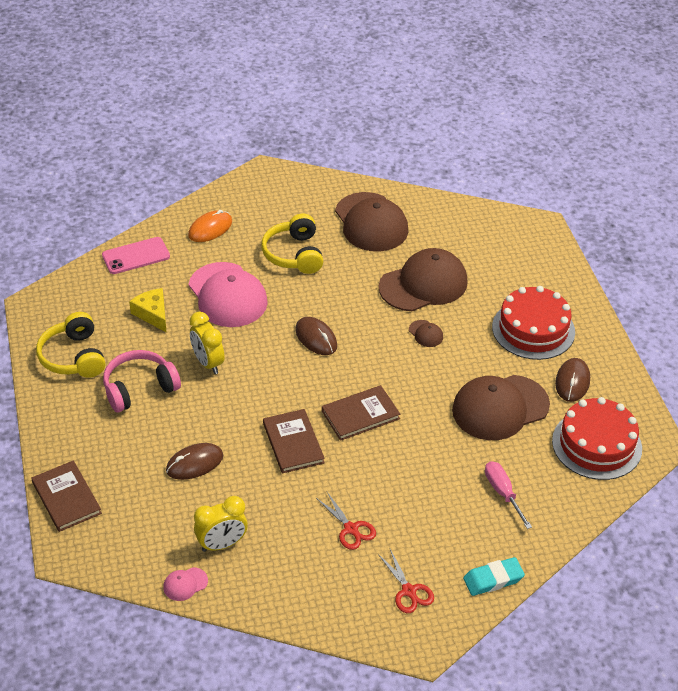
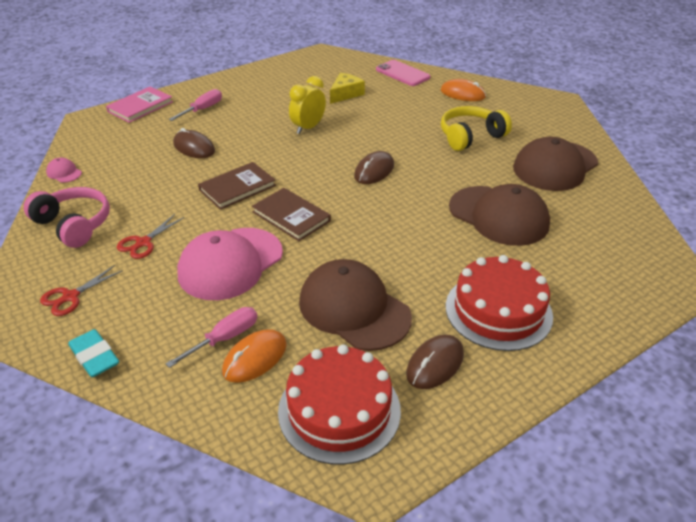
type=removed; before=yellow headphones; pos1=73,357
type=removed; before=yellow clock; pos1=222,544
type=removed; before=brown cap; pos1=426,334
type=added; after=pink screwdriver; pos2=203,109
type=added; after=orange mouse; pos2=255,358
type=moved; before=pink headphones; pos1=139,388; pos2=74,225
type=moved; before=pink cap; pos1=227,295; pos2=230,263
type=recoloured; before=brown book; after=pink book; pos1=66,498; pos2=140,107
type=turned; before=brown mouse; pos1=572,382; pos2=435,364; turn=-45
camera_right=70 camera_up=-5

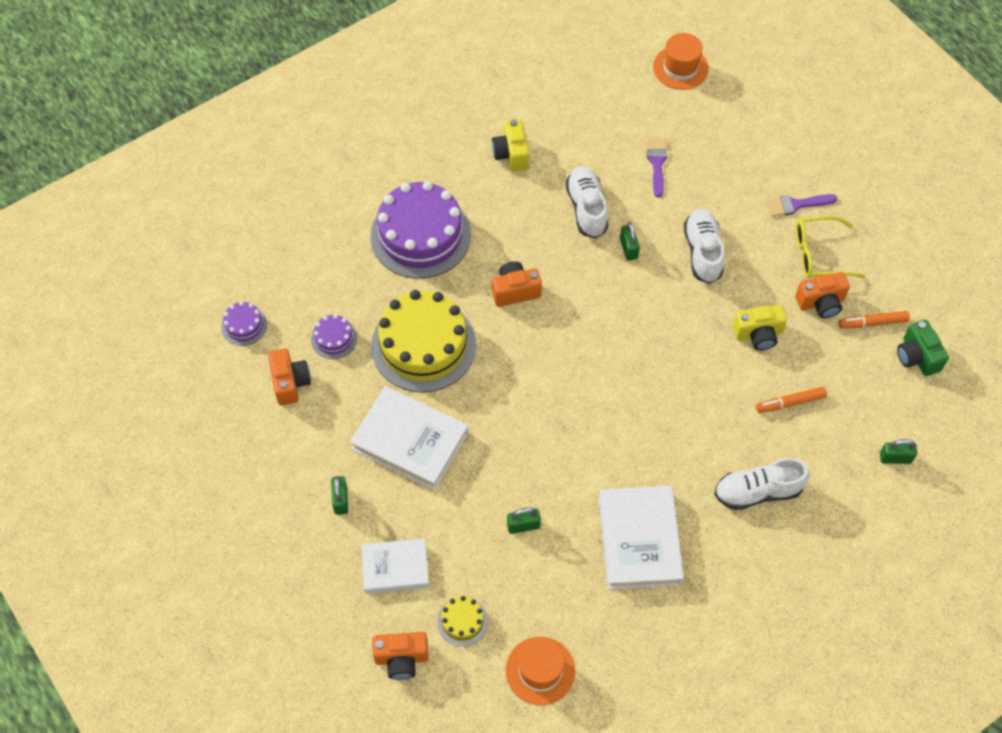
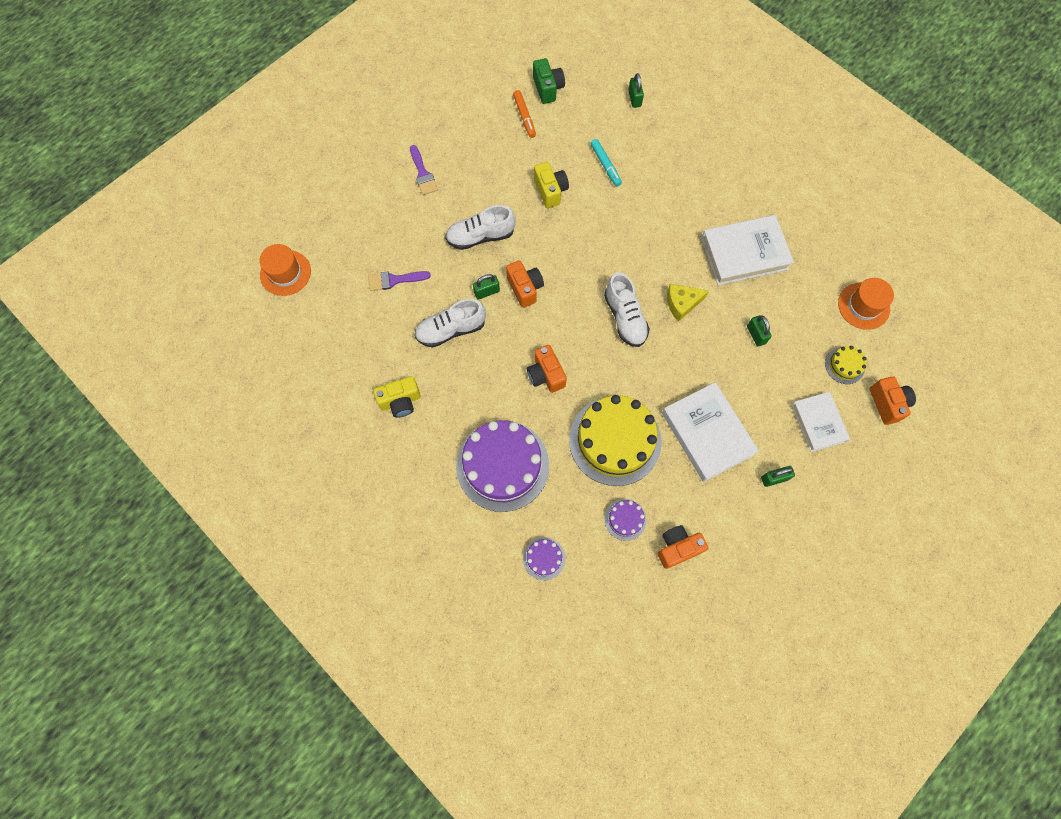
type=removed; before=yellow glasses; pos1=819,254
type=added; after=yellow cheese; pos2=682,303
type=moved; before=purple cake; pos1=244,325; pos2=544,558
type=moved; before=white shoe; pos1=757,491; pos2=625,317
type=moved; before=orange camera; pos1=821,303; pos2=525,288
type=recoloured; before=orange marker; after=turquoise marker; pos1=790,403; pos2=605,165
type=turned; before=white book; pos1=410,441; pos2=707,433; turn=-45
type=turned; before=green camera; pos1=917,356; pos2=548,88; turn=-75
camera_right=-100 camera_up=10

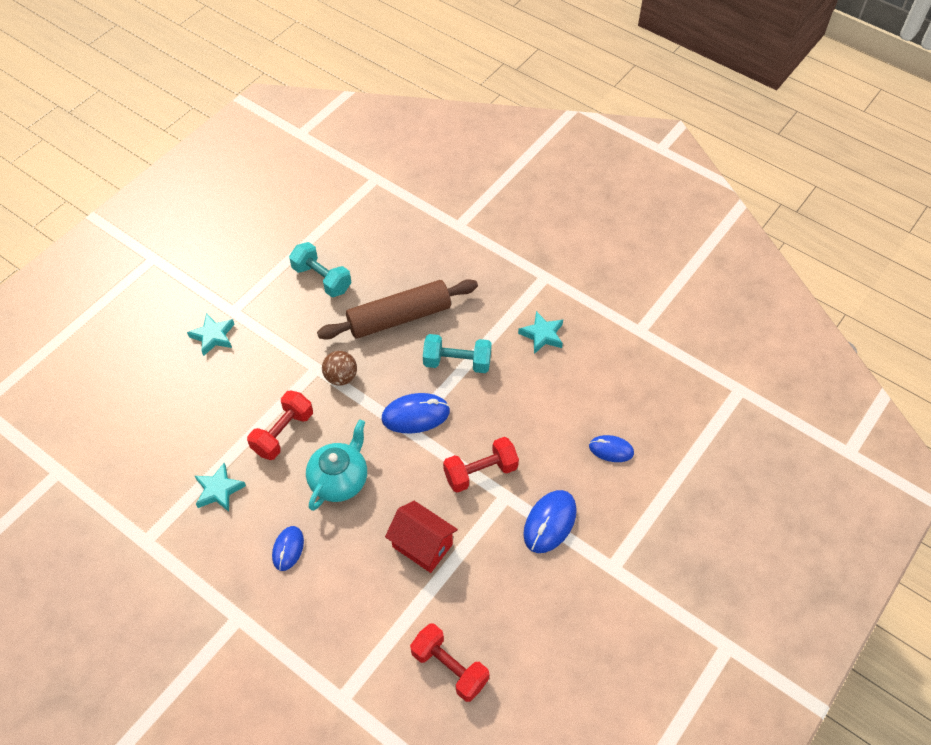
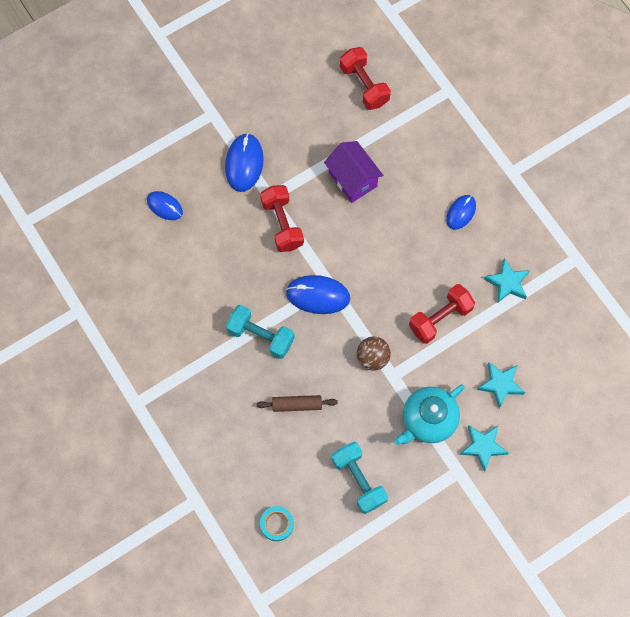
type=added; after=turquoise tape; pos2=277,524
type=moved; before=turquoise teapot; pos1=339,479; pos2=428,420
type=moved; before=turquoise star; pos1=542,335; pos2=500,384
type=recoloured; before=red house; after=purple house; pos1=422,545; pos2=352,179
type=turned; before=red dumbbell; pos1=480,472; pos2=282,224; turn=75
type=turned; before=blue mouse; pos1=549,522; pos2=244,163; turn=-45
type=resized; before=brown rolling pin; pos1=399,317; pos2=297,405; scale=0.47
camera_right=-160 camera_up=15

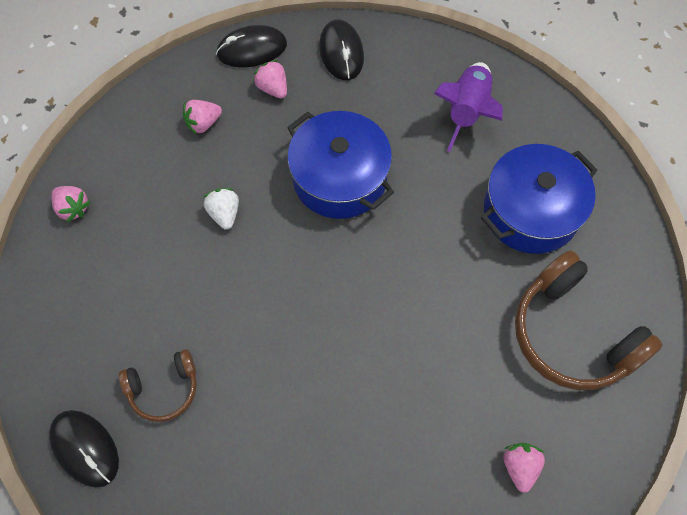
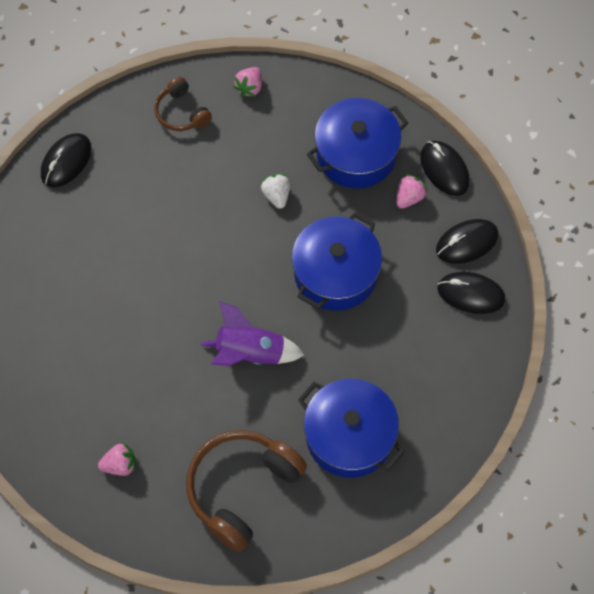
type=added; after=black mouse; pos2=471,294
type=moved; before=brown headphones; pos1=164,389; pos2=181,112
type=moved; before=purple rocket; pos1=467,111; pos2=250,353
type=replaced; before=pink strawberry; after=blue pot; pos1=203,123; pos2=356,154
type=turned; before=white strawberry; pos1=224,213; pos2=276,195; turn=-75
camera_right=75 camera_up=0

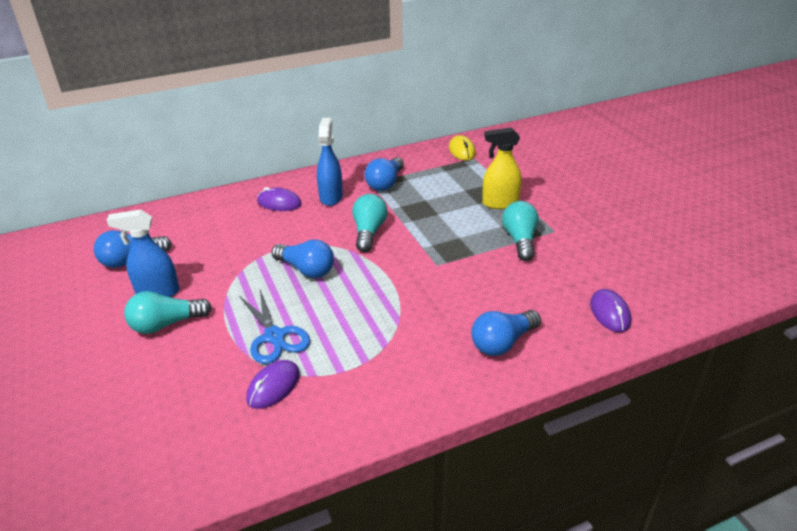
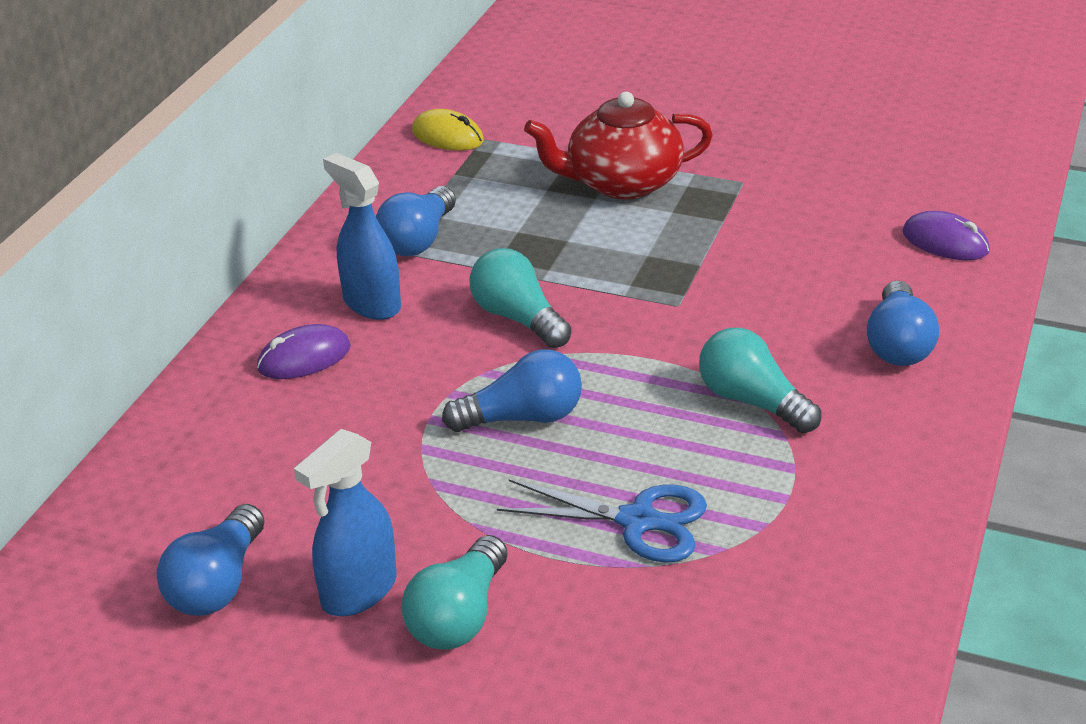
type=removed; before=purple mouse; pos1=273,386
type=moved; before=turquoise light bulb; pos1=520,240; pos2=752,401
type=replaced; before=yellow spray bottle; after=red teapot; pos1=499,203; pos2=622,183
type=turned; before=blue light bulb; pos1=385,183; pos2=418,240; turn=45
camera_right=-45 camera_up=0

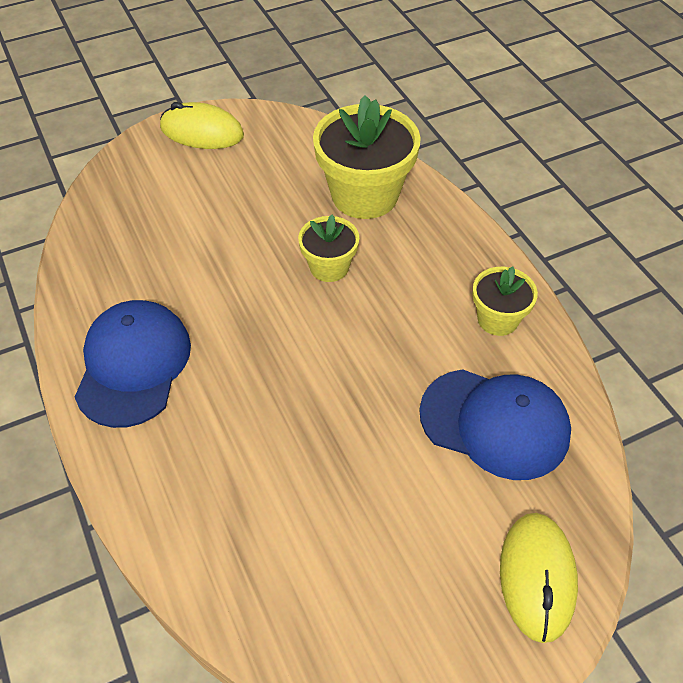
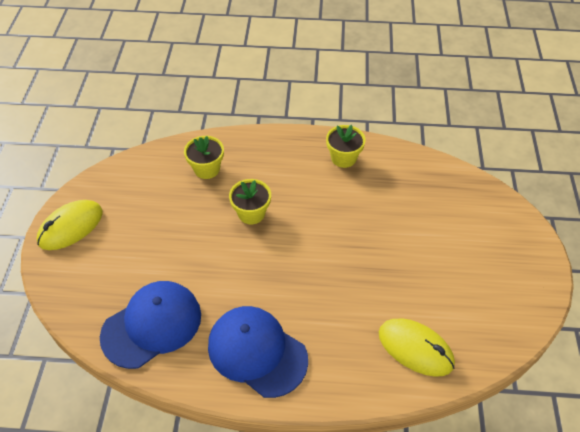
type=moved; before=blue cap; pos1=495,423; pos2=152,325
type=moved; before=yellow mouse; pos1=537,577; pos2=415,348
type=resized; before=yellow flower pot; pos1=364,195; pos2=207,169; scale=0.55
camera_right=-60 camera_up=0

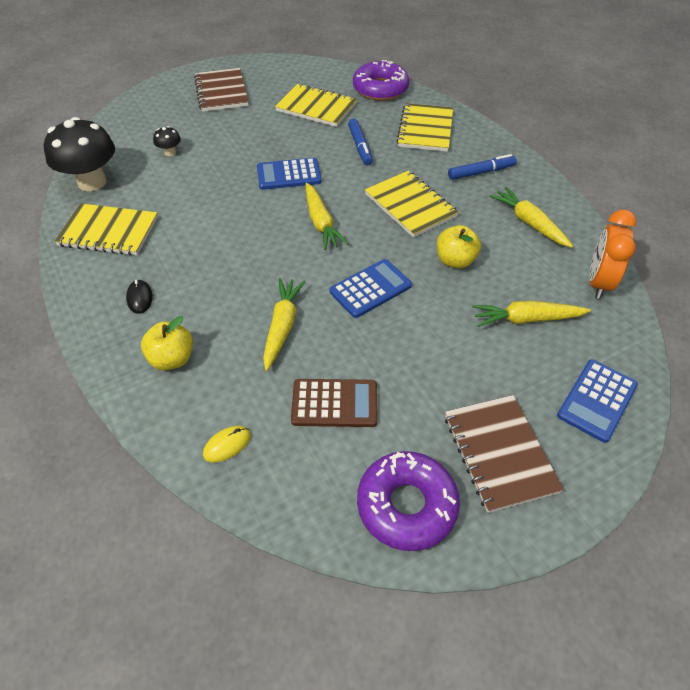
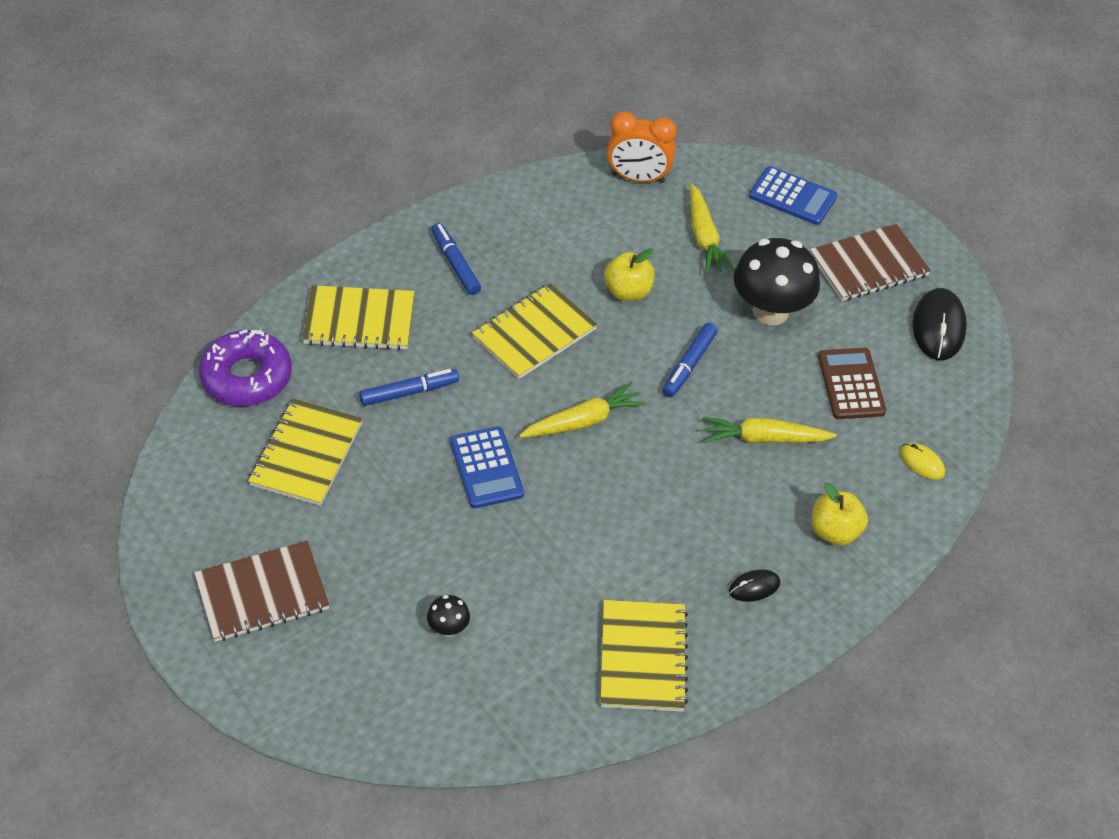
type=removed; before=yellow carrot; pos1=529,223
type=moved; before=black mushroom; pos1=92,182; pos2=770,311
type=replaced; before=blue calculator; after=blue marker; pos1=370,289; pos2=689,365
type=replaced; before=purple donut; after=black mouse; pos1=406,505; pos2=938,327
camera_right=-100 camera_up=0

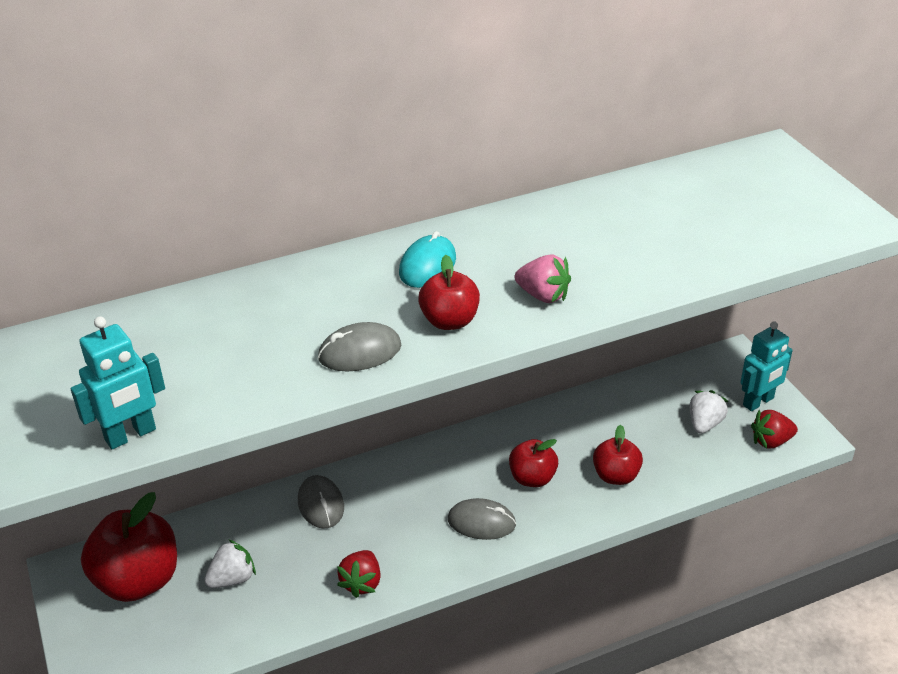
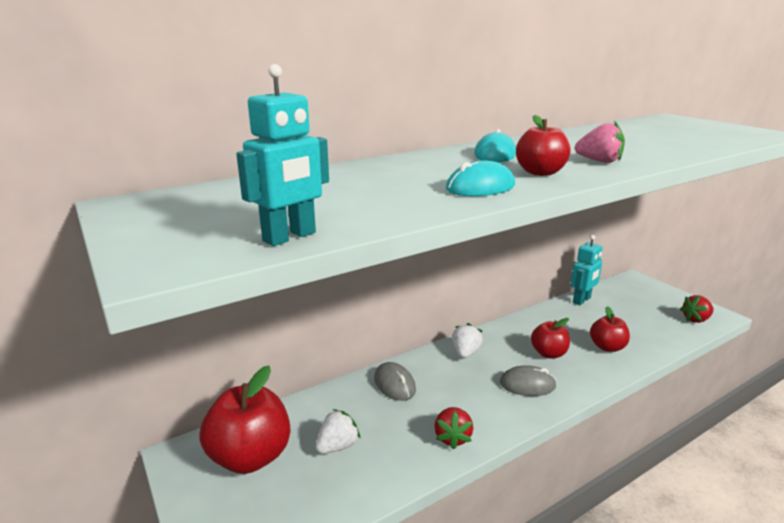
type=moved; before=white strawberry; pos1=704,424; pos2=465,353
type=moved; before=turquoise robot; pos1=758,402; pos2=582,300
type=recoloured; before=grey mouse; after=turquoise mouse; pos1=360,352; pos2=480,187
camera_right=-10 camera_up=-15

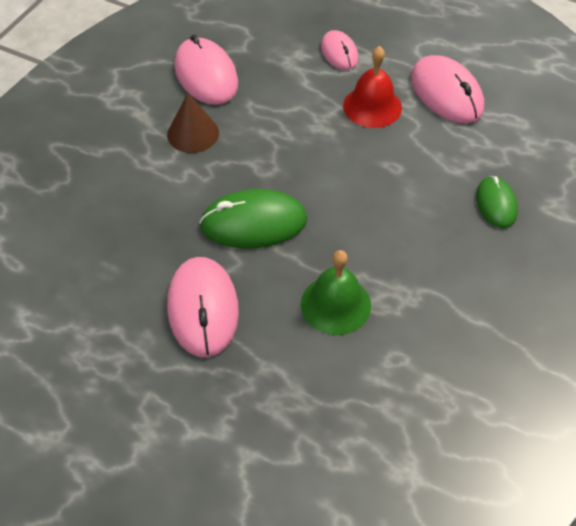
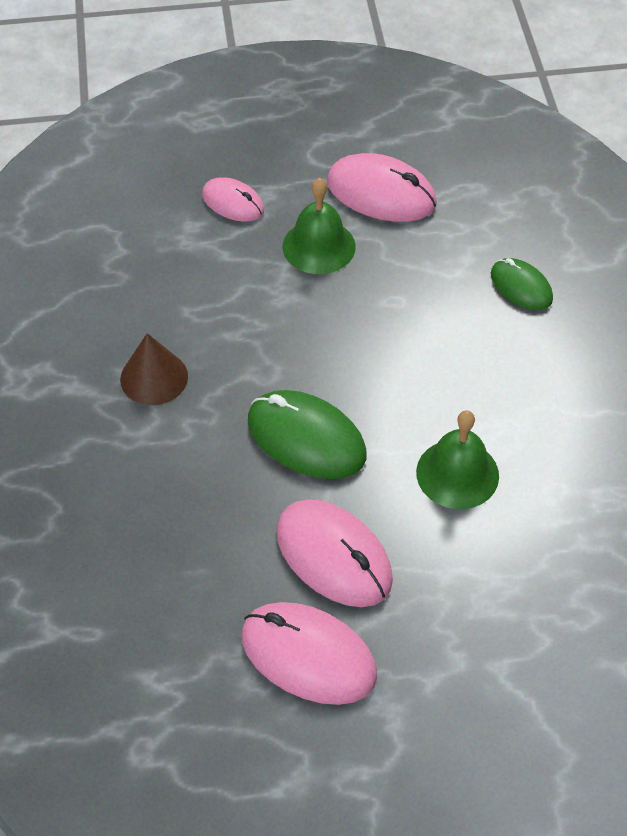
type=moved; before=pink mouse; pos1=206,75; pos2=308,655
type=recoloured; before=red bell; after=green bell; pos1=372,106; pos2=319,246
type=turned; before=green mouse; pos1=253,223; pos2=306,438; turn=75
camera_right=-35 camera_up=0

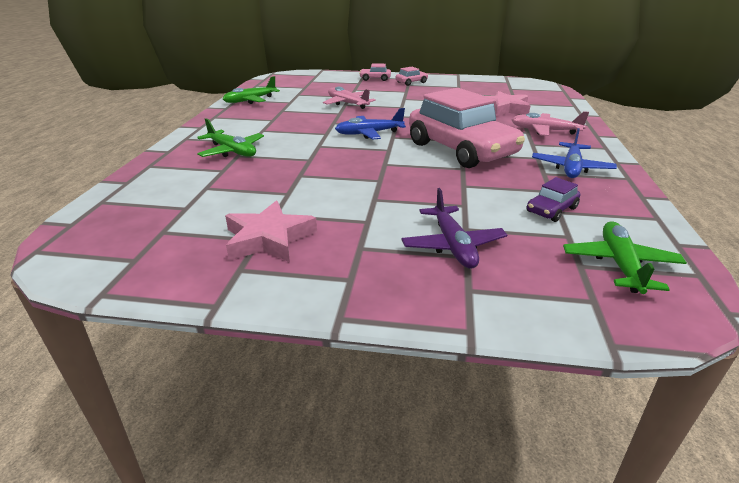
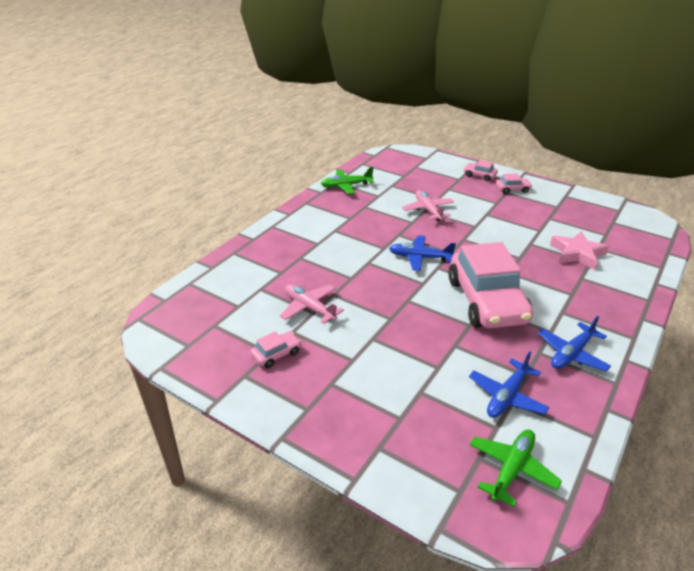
type=removed; before=green plane; pos1=232,151
type=removed; before=purple plane; pos1=453,245
type=moved; before=pink plane; pos1=544,131; pos2=309,307
type=replaced; before=pink star; after=pink car; pos1=269,238; pos2=276,354
type=replaced; before=purple car; after=blue plane; pos1=551,210; pos2=507,396
camera_right=25 camera_up=5

